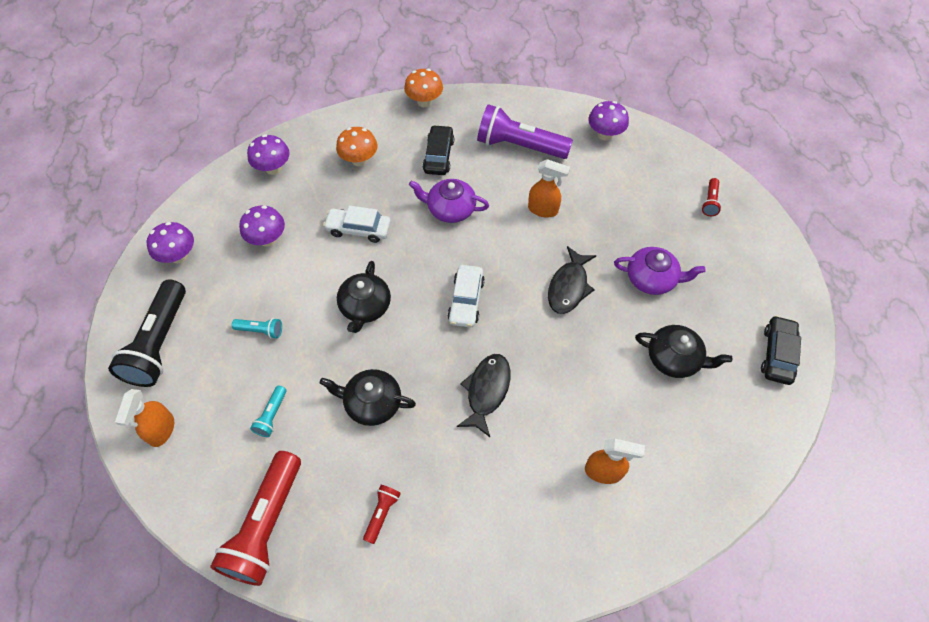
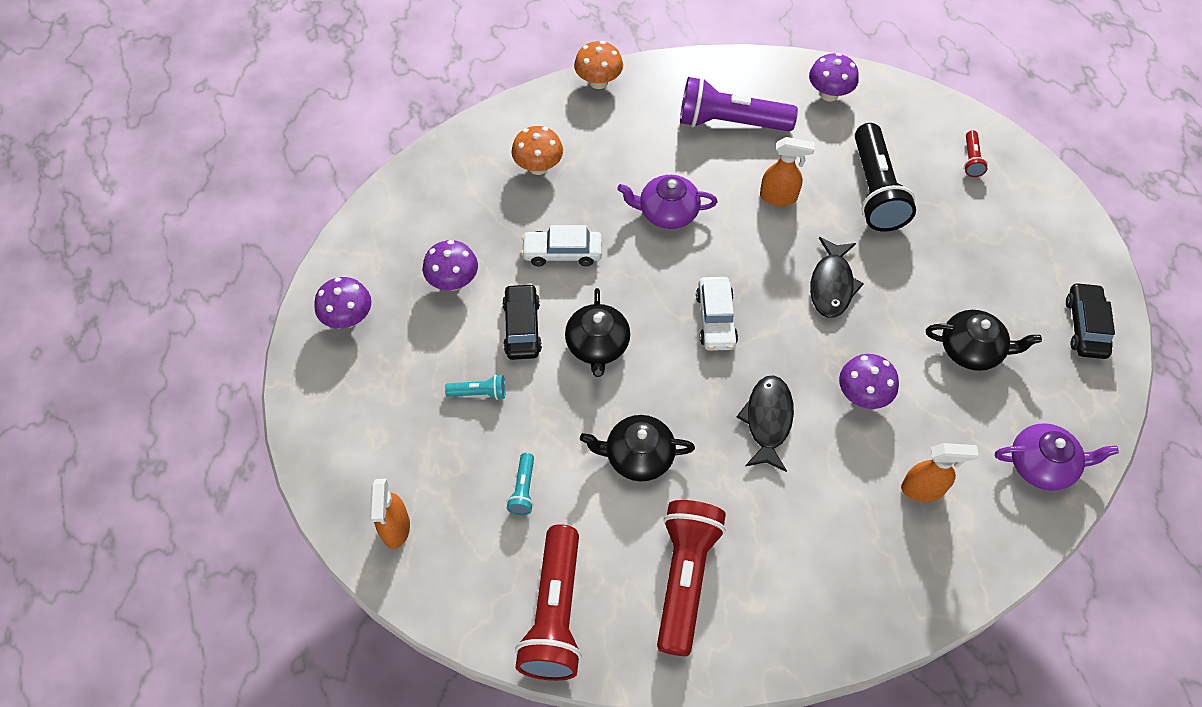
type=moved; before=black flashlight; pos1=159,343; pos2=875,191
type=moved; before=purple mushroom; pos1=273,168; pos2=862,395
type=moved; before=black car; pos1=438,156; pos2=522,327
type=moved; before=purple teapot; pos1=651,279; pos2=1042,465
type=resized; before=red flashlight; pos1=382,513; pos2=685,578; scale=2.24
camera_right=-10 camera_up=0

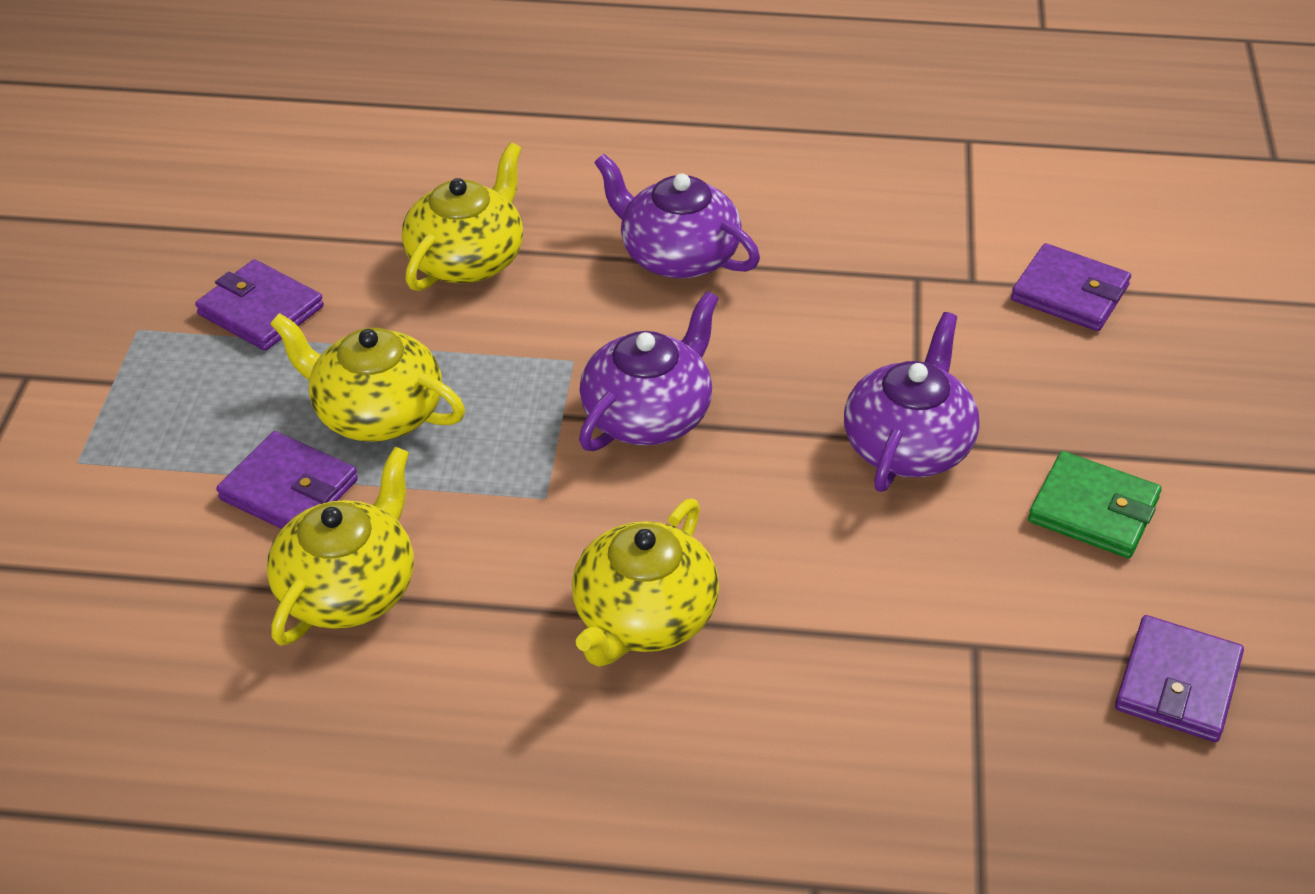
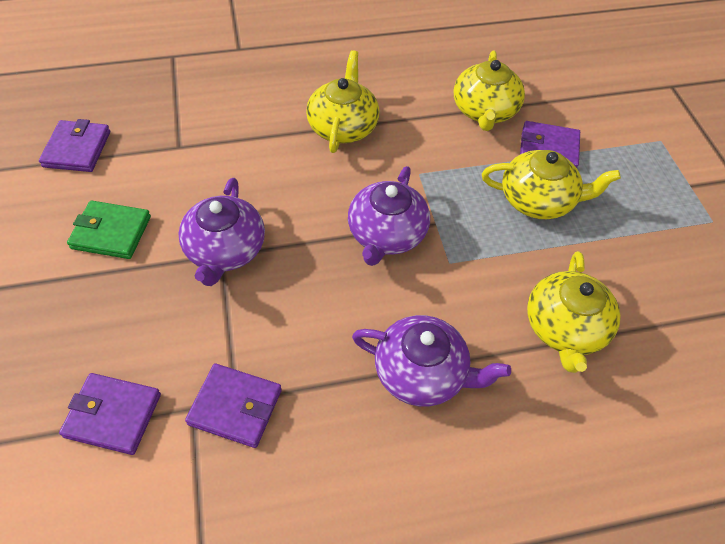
type=moved; before=purple wallet; pos1=260,310; pos2=235,407
camera_right=160 camera_up=10

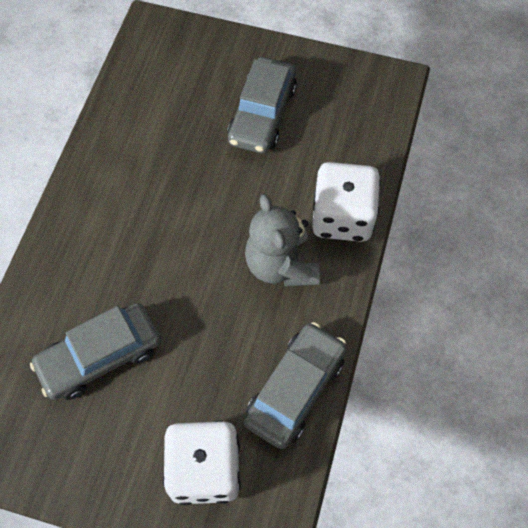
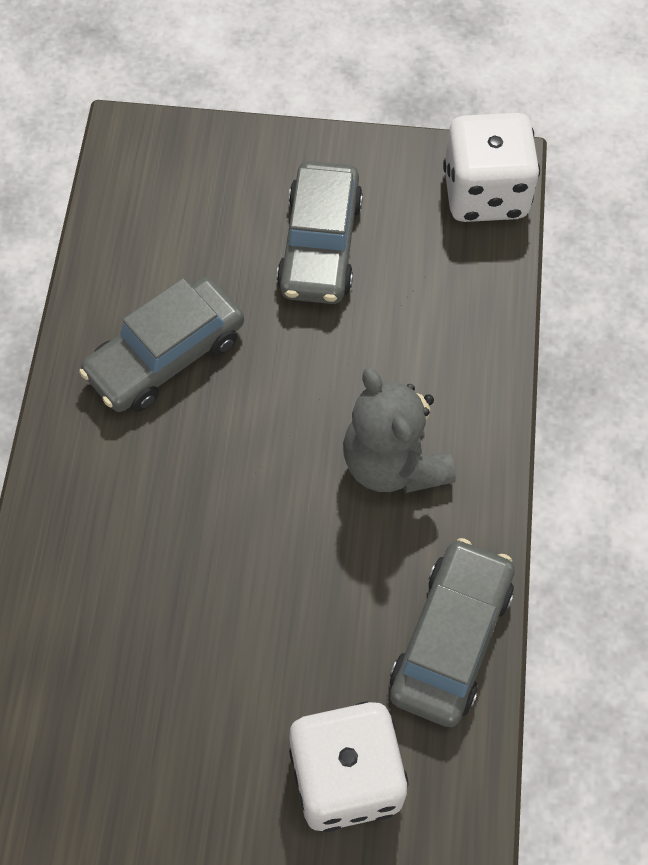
type=moved; before=grey car; pos1=100,356; pos2=166,355
type=moved; before=white dice; pos1=342,217; pos2=485,193
camera_right=-10 camera_up=0

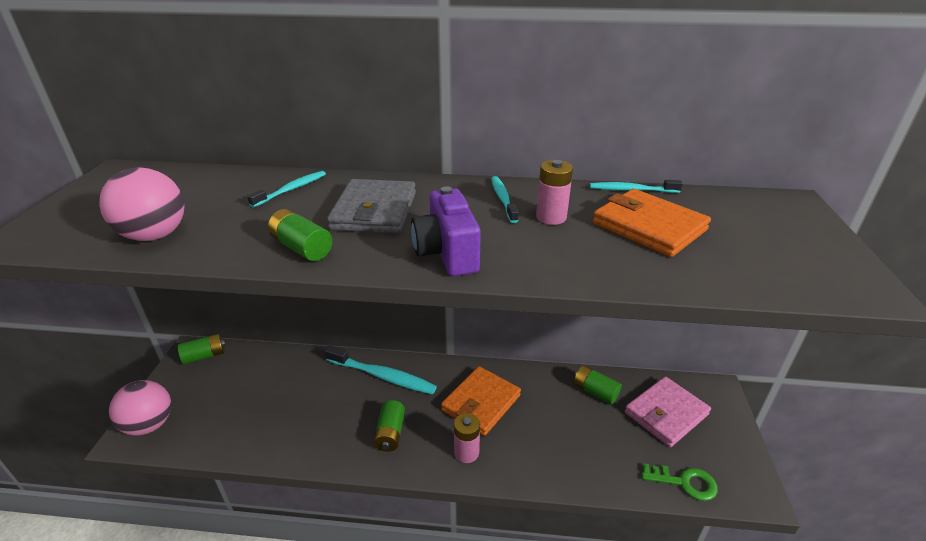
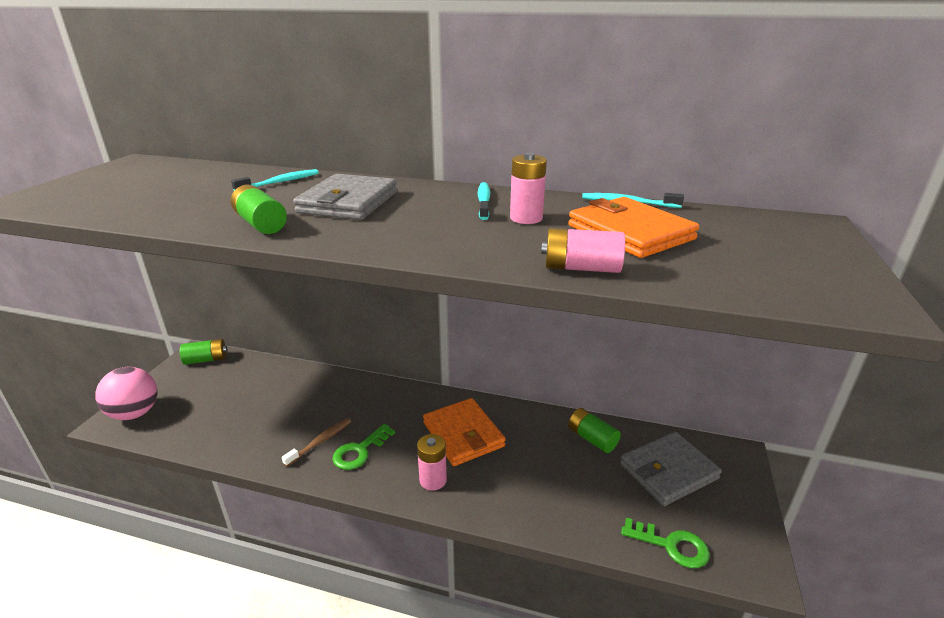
type=removed; before=pink ball; pos1=155,235
type=removed; before=turquoise toothbrush; pos1=382,376
type=removed; before=purple camera; pos1=447,253
type=added; after=brown toothbrush; pos2=320,441
type=added; after=pink battery; pos2=581,268
type=replaced; before=green battery; after=green key; pos1=390,433; pos2=360,451
type=recoloured; before=pink wallet; after=grey wallet; pos1=666,413; pos2=668,471
type=turned; before=orange wallet; pos1=481,403; pos2=463,434; turn=-75
camera_right=10 camera_up=-5

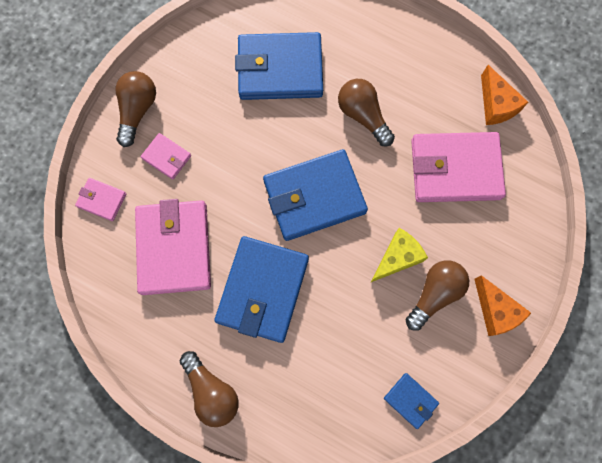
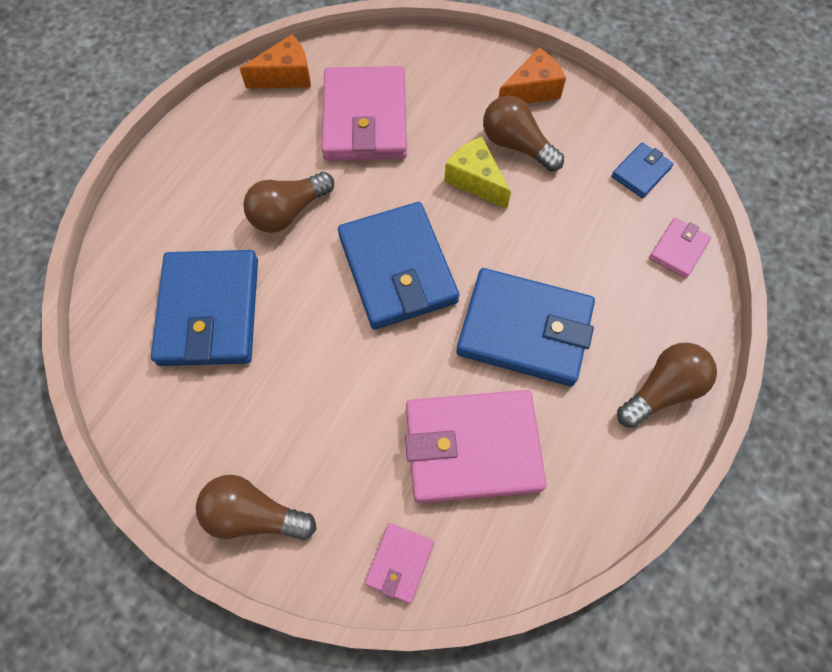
type=moved; before=pink wallet; pos1=167,157; pos2=678,249
camera_right=-90 camera_up=-10

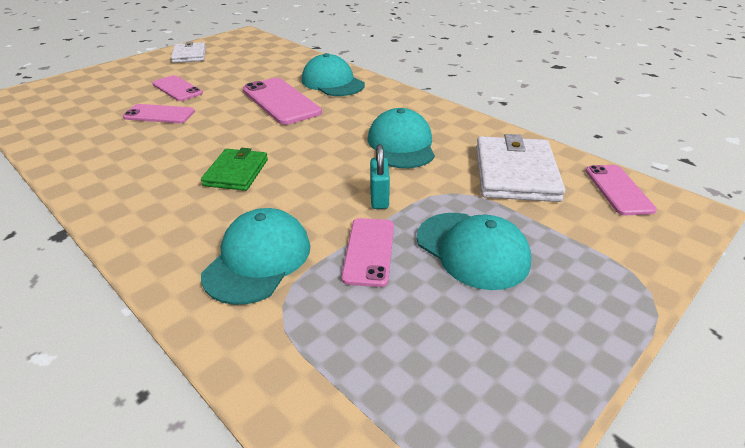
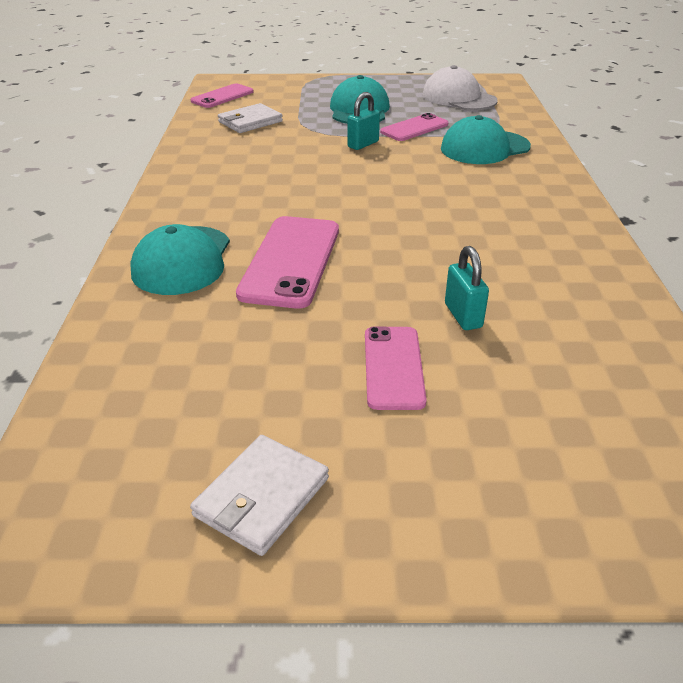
type=removed; before=green wallet; pos1=236,172
type=removed; before=turquoise cap; pos1=401,145
type=added; after=white cap; pos2=458,98
type=replaced; before=pink phone; after=turquoise padlock; pos1=159,114; pos2=463,316
type=resized; before=white wallet; pos1=515,173; pos2=250,122; scale=0.62
camera_right=-135 camera_up=0

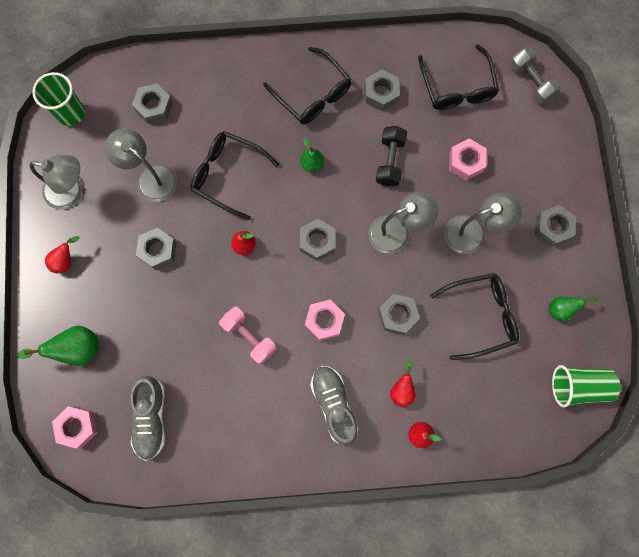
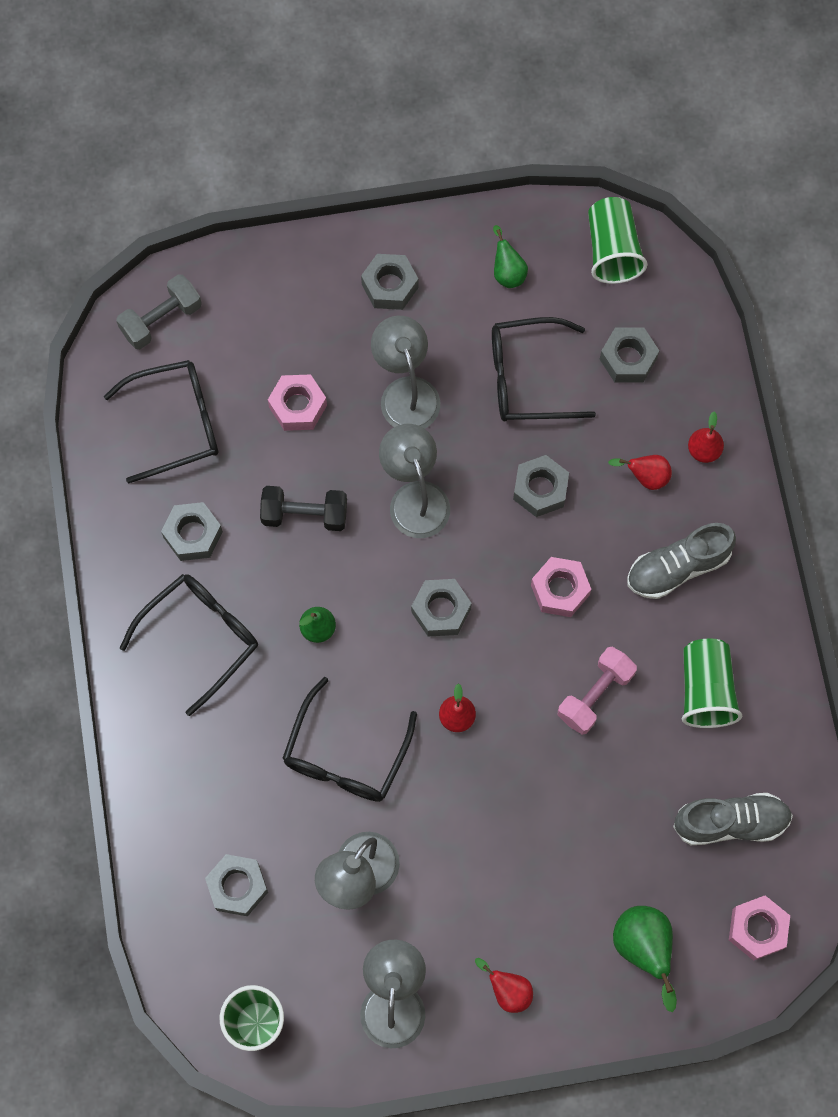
type=added; after=green cup; pos2=705,690
type=moved; before=grey nut; pos1=158,250; pos2=628,359
type=turned; before=black glasses; pos1=480,316; pos2=529,378; turn=-75
camera_right=-95 camera_up=-5

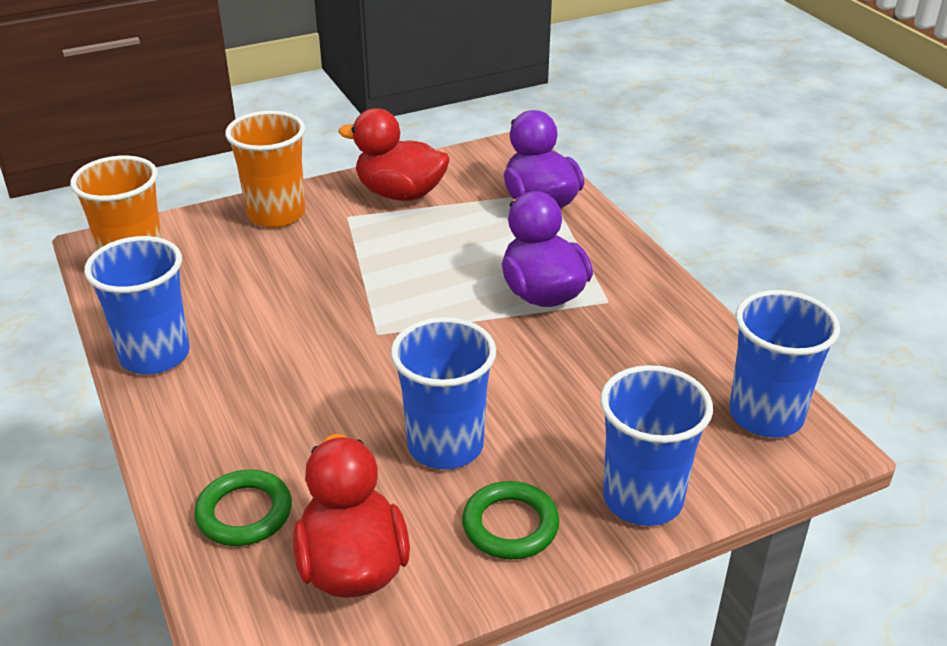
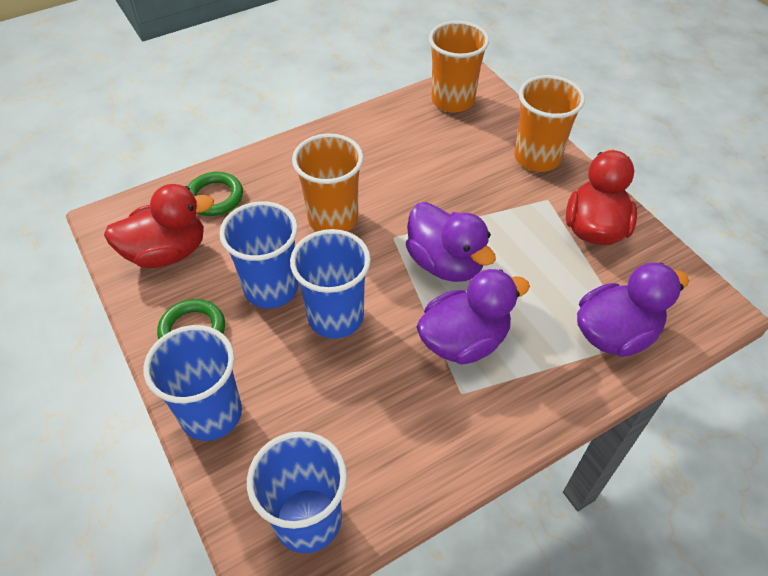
type=added; after=orange cup; pos2=333,218
type=added; after=purple duck; pos2=445,263
type=moved; before=blue cup; pos1=155,355; pos2=335,317
camera_right=85 camera_up=15

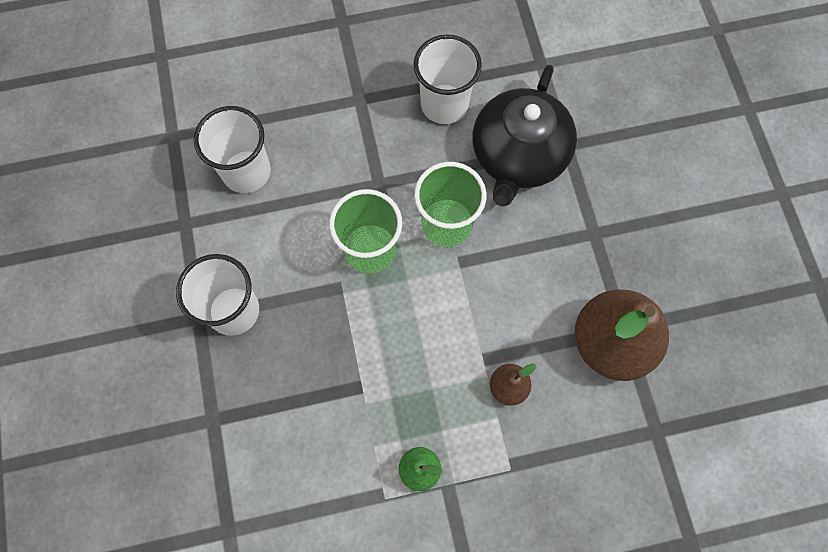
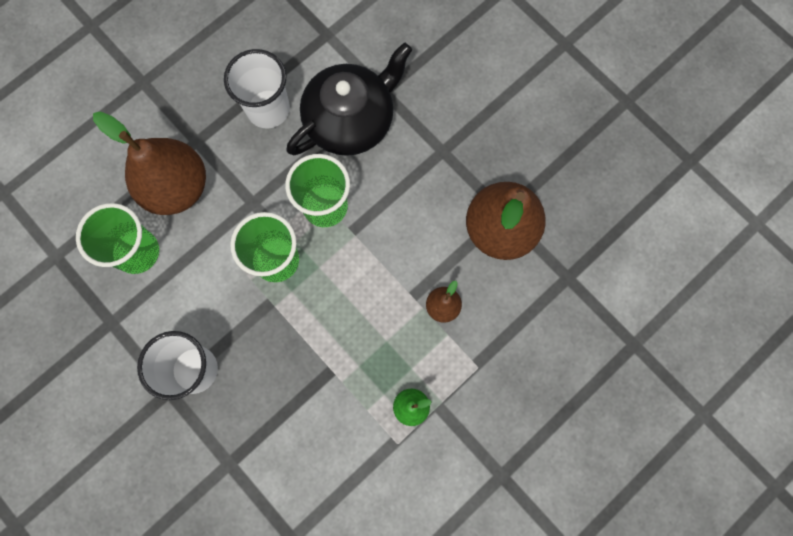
type=added; after=brown pear; pos2=177,187
type=recoloured; before=white cup; after=green cup; pos1=246,172; pos2=137,252
type=turned; before=black teapot; pos1=518,155; pos2=351,120; turn=-120
camera_right=-30 camera_up=5

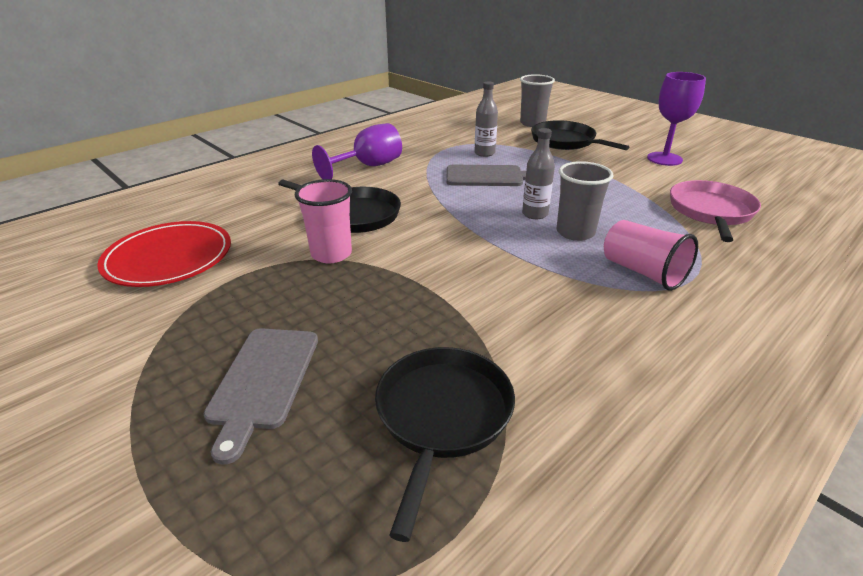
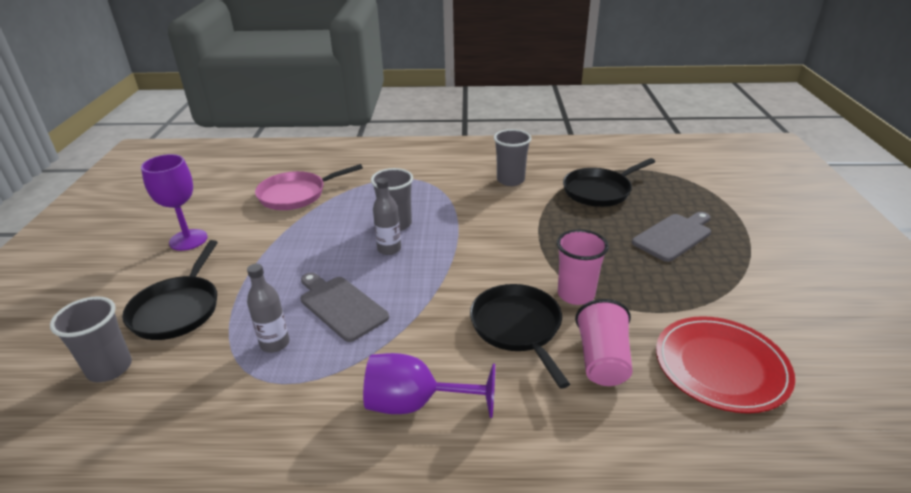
type=added; after=grey cup; pos2=510,180
type=moved; before=pink cup; pos1=643,272; pos2=602,360
camera_right=-135 camera_up=0

